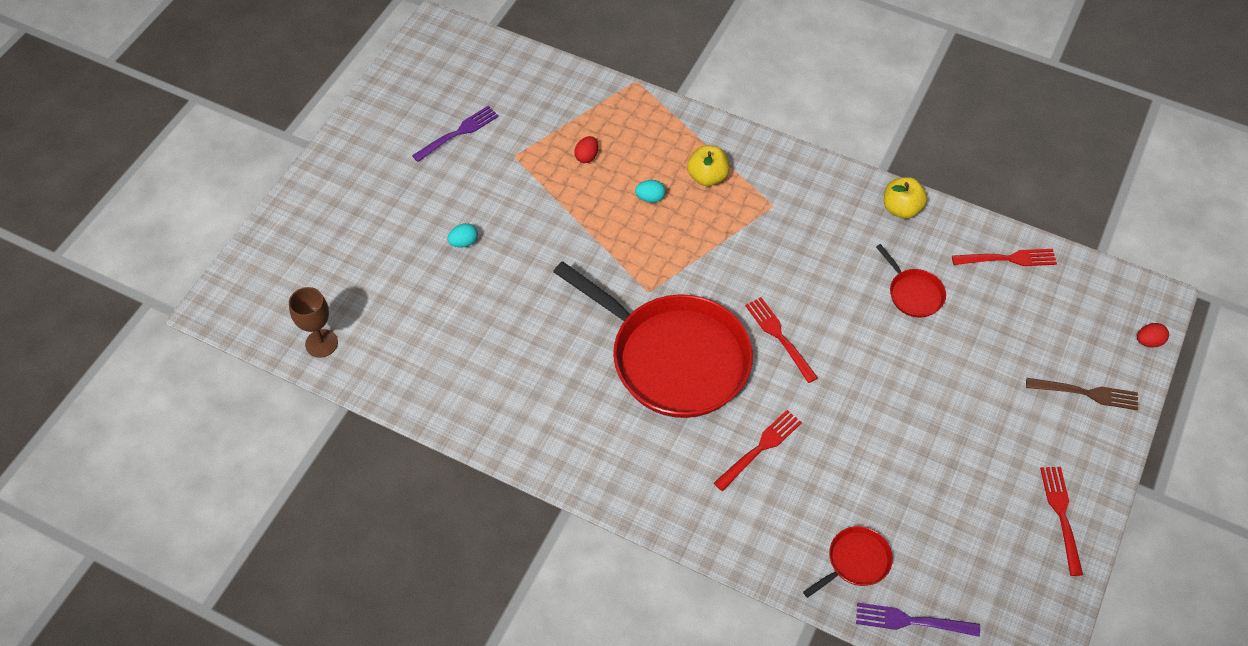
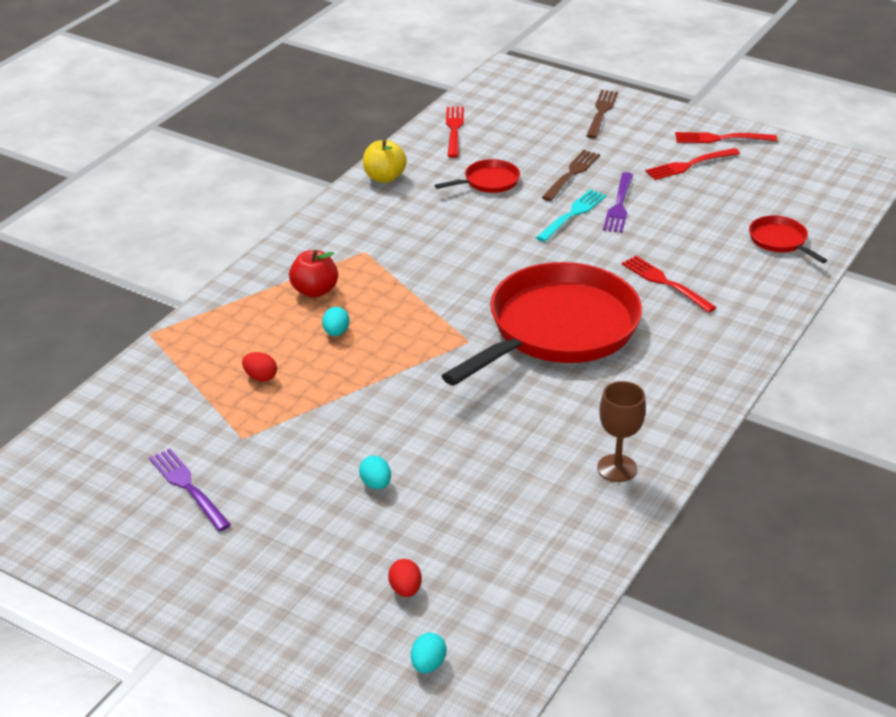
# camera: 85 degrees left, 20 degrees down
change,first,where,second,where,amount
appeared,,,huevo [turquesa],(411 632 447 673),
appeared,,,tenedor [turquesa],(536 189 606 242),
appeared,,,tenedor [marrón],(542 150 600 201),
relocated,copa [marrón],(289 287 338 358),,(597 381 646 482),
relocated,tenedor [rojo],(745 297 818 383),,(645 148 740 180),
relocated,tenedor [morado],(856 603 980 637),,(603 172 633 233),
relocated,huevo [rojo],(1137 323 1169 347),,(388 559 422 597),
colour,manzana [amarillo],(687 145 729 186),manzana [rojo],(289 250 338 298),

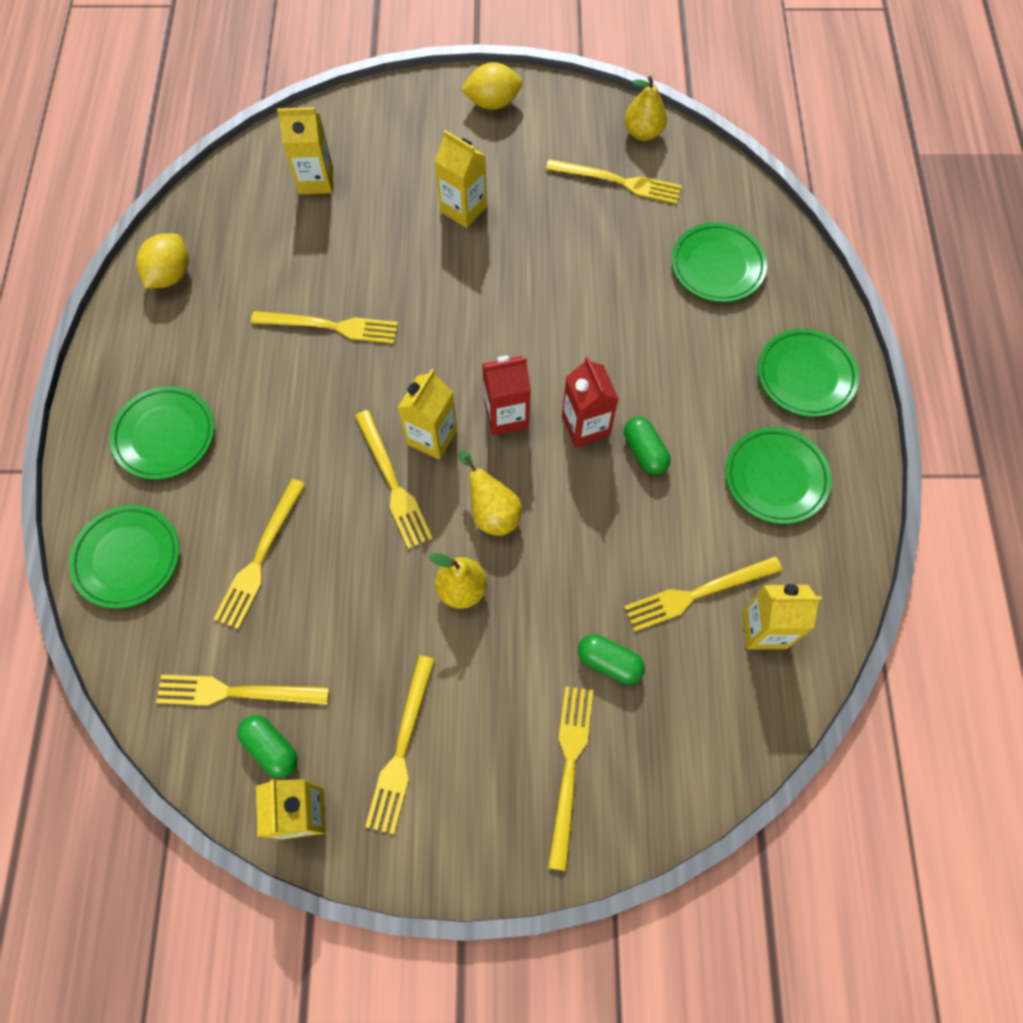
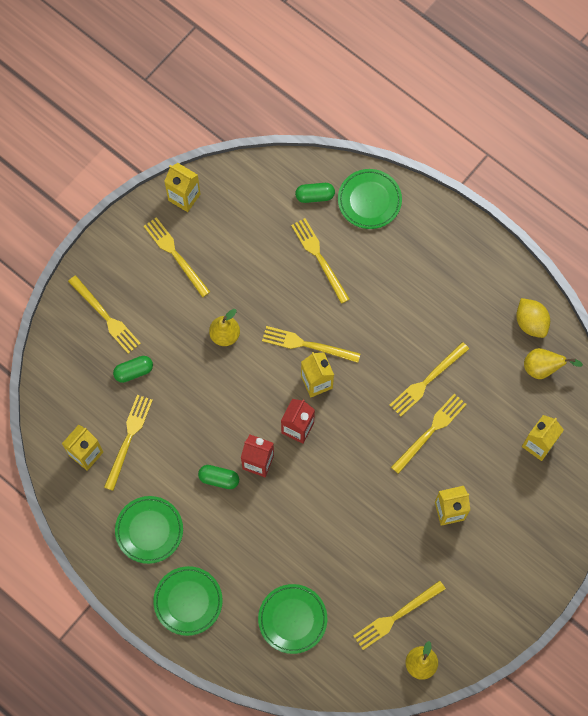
# camera: 130 degrees right, 5 degrees up
change,first,where,second,where,amount
missing,plato [verde],(110 386 214 480),,,
missing,limón [amarillo],(461 62 523 110),,,
relocated,tenedor [amarillo],(156 675 329 706),,(391 394 467 474),
relocated,cápsula [verde],(237 715 298 778),,(295 183 335 203),
relocated,pera [amarillo],(459 451 522 536),,(524 348 583 379),

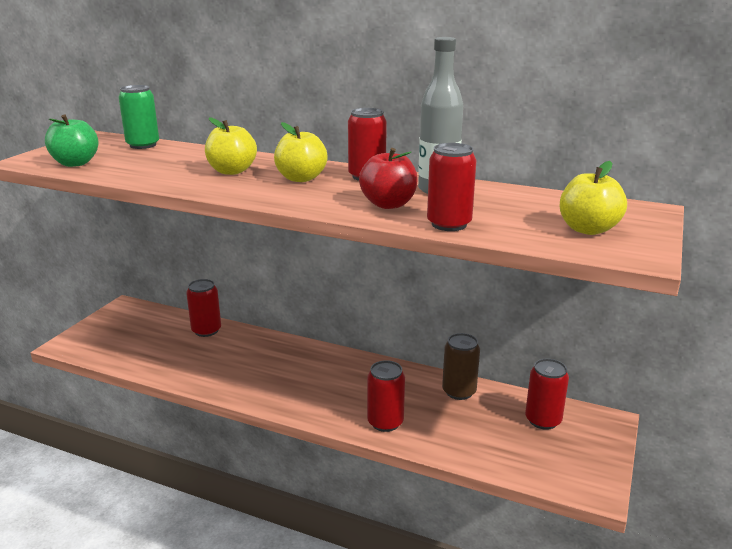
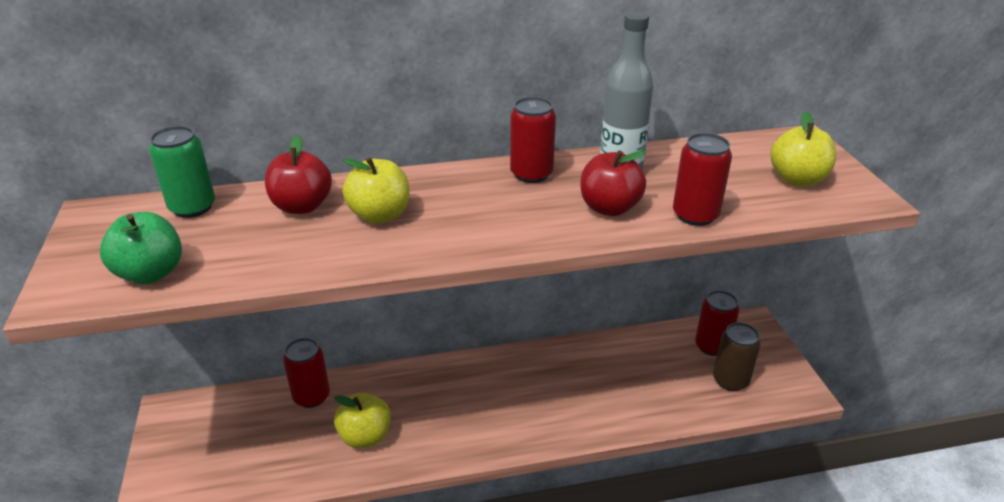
# camera: 35 degrees left, 10 degrees up
change,first,where,second,where,amount
missing,lata [rojo],(367 360 405 432),,,
appeared,,,manzana [rojo],(265 135 332 214),
relocated,manzana [amarillo],(274 122 328 182),,(334 393 391 448),
relocated,lata [marrón],(442 333 480 400),,(713 323 761 391),

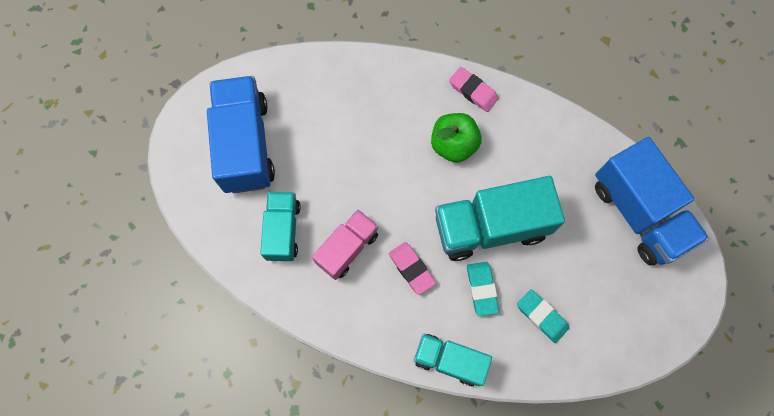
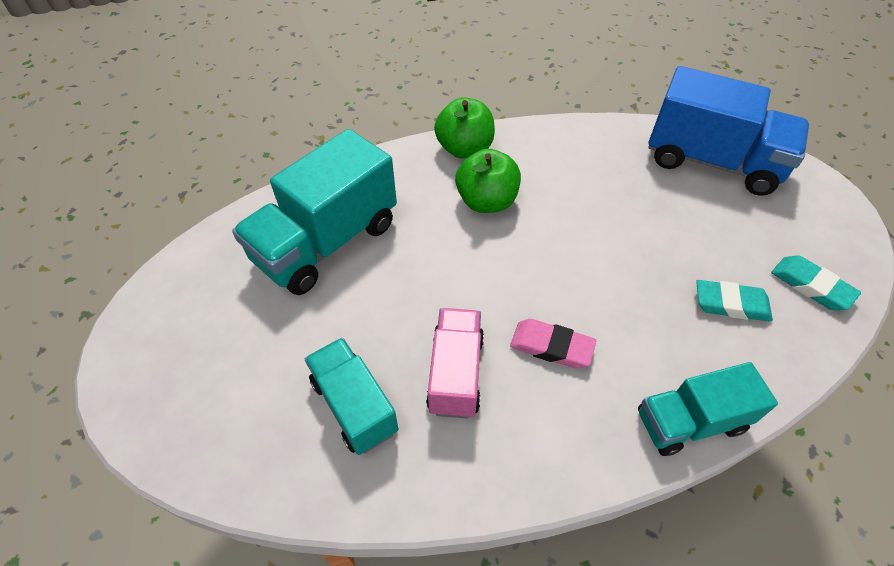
# camera: 35 degrees left, 20 degrees down
change,first,where,second,where,amount
missing,camión [azul],(207 76 275 193),,,
relocated,camión [turquesa],(435 176 565 261),,(232 129 397 295),
relocated,goma de borrar [turquesa],(467 262 499 316),,(771 255 861 310),
exchanged,goma de borrar [rosa],(449 67 499 112),manzana [verde],(434 97 495 159),

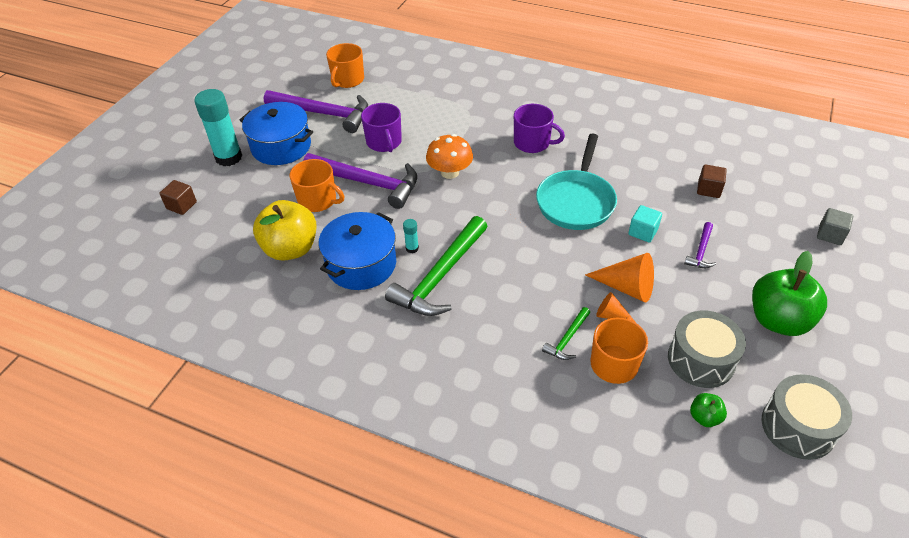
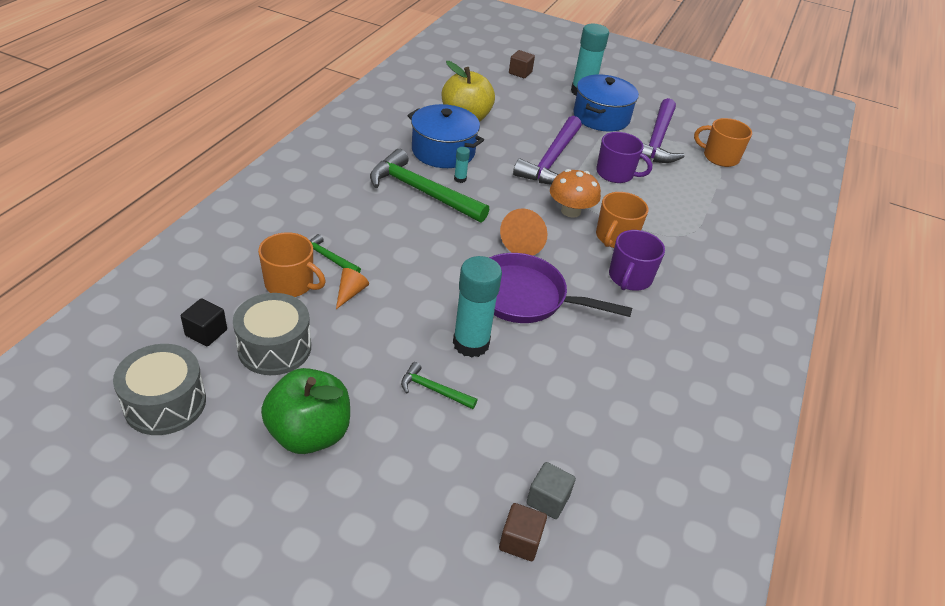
# camera: 85 degrees right, 5 degrees down
change,first,where,second,where,amount
relocated,taza [naranja],(289 159 344 212),,(596 192 648 248),
relocated,cono [naranja],(585 253 654 303),,(500 208 548 255),
relocated,cubo [marrón],(697 164 727 198),,(499 503 547 561),
relocated,cubo [gris],(817 208 853 245),,(527 462 576 519),
exchanged,cubo [turquesa],(628 205 662 243),barra de pegamento [turquesa],(453 256 502 358),
exchanged,manzana [verde],(690 393 727 427),cubo [negro],(181 298 227 346),
colour,sartén [turquesa],(536 134 617 230),sartén [morado],(489 253 632 323),
colour,martillo [morado],(684 222 716 268),martillo [verde],(401 362 477 409),
spun,taza [morado],(361 103 402 152),,(596 132 652 183),135 degrees counterclockwise

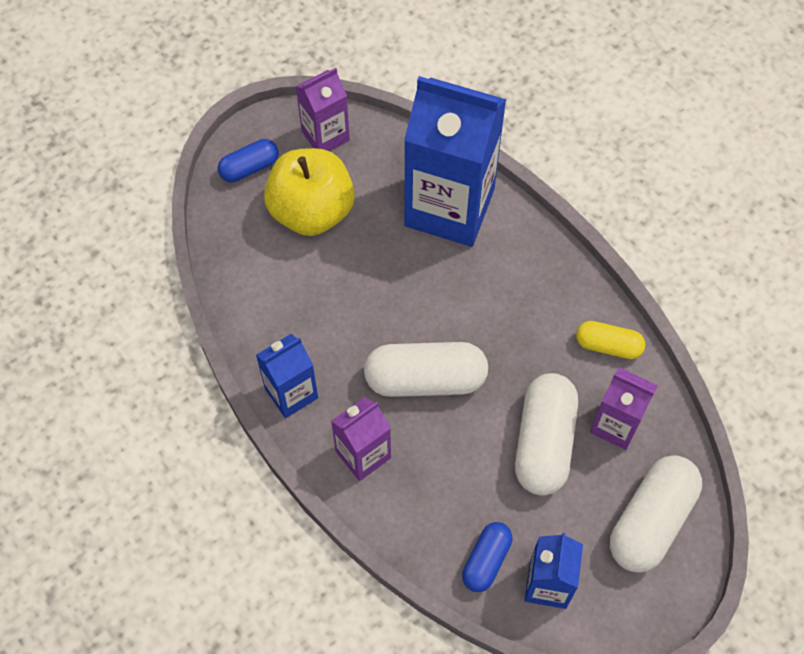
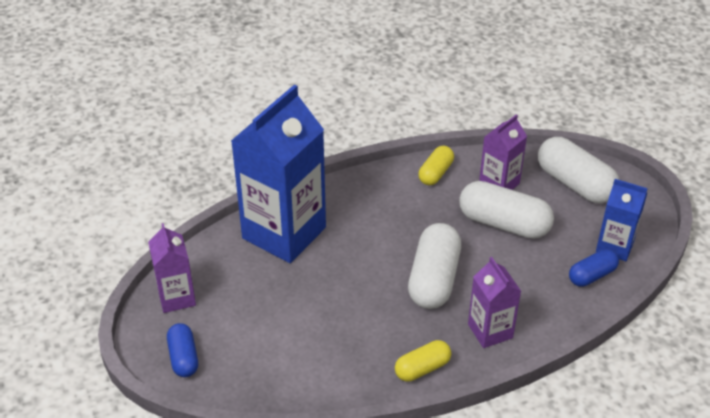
# camera: 75 degrees left, 20 degrees down
change,first,where,second,where,amount
missing,manzana [amarillo],(264 148 355 236),,,
exchanged,cartón de leche [azul],(256 334 318 418),cápsula [amarillo],(395 340 451 382),
spun,cápsula [azul],(462 522 512 592),,(569 249 619 287),75 degrees counterclockwise

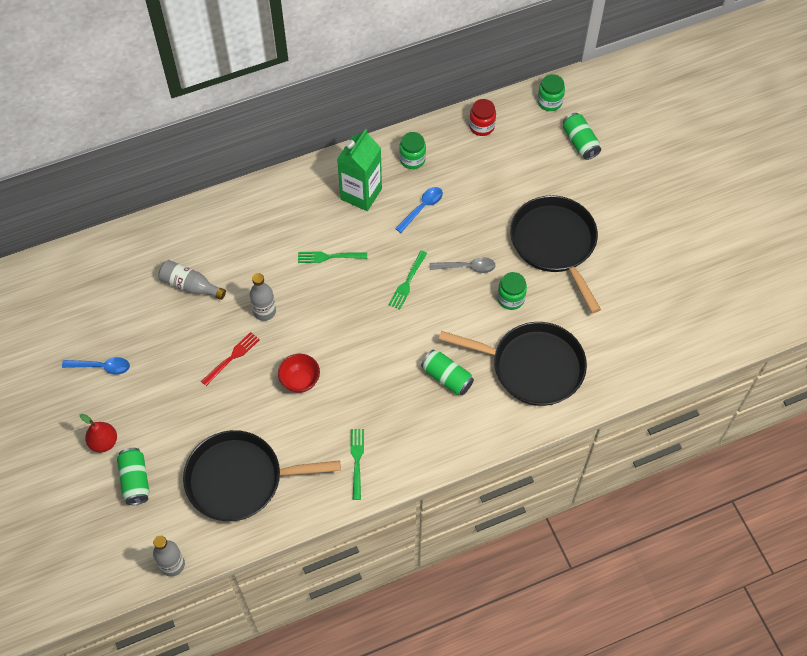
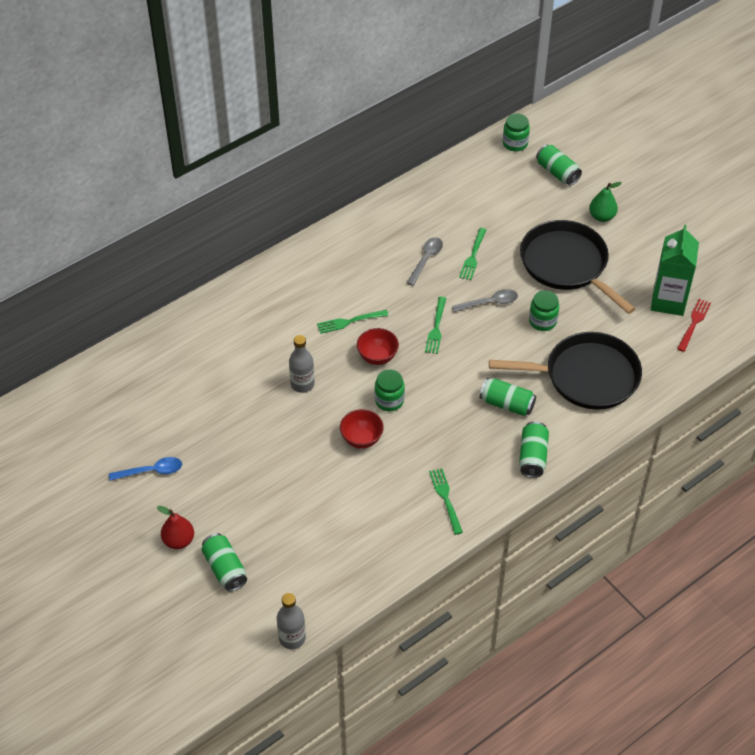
# camera: 15 degrees left, 10 degrees down
change,first,where,second,where,amount
missing,botella [gris],(158 260 226 300),,,
missing,sartén [negro],(183 430 341 521),,,
missing,tarro [rojo],(469 99 496 136),,,
appeared,,,cuenco [rojo],(357 328 399 365),
appeared,,,tenedor [verde],(459 228 486 280),
appeared,,,lata [verde],(519 421 549 478),
appeared,,,pera [verde],(589 182 622 222),
relocated,tenedor [rojo],(201 332 260 386),,(677 299 711 352),
relocated,cartón de leche [verde],(337 129 382 211),,(651 225 699 316),
relocated,tarro [verde],(399 132 426 169),,(375 370 405 411),
colour,cuchara [azul],(395 187 443 233),cuchara [gris],(406 237 443 286),

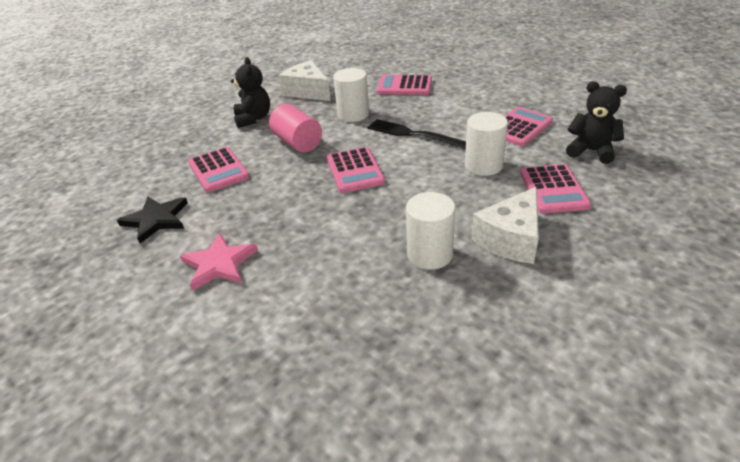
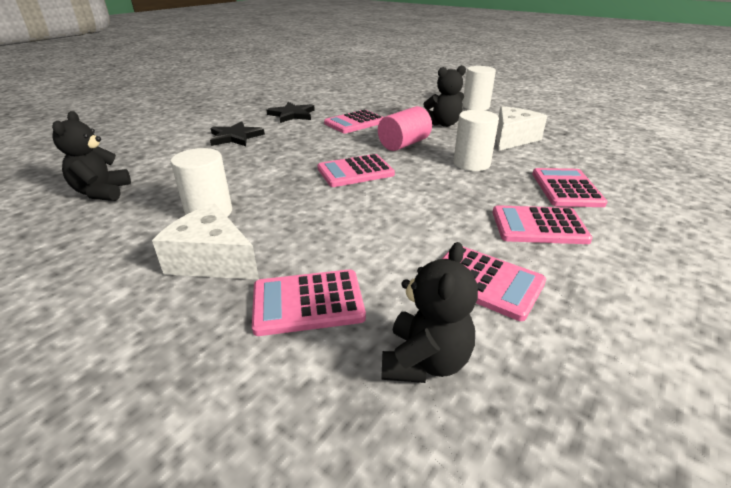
# camera: 80 degrees right, 5 degrees down
change,first,where,second,where,amount
missing,tenedor [negro],(367 119 466 149),,,
appeared,,,osito [negro],(52 111 131 201),
appeared,,,calculadora [rosa],(492 205 593 244),
relocated,cilindro [blanco],(465 112 508 176),,(463 66 496 110),
colour,estrella [rosa],(180 233 258 291),estrella [negro],(210 121 265 146),

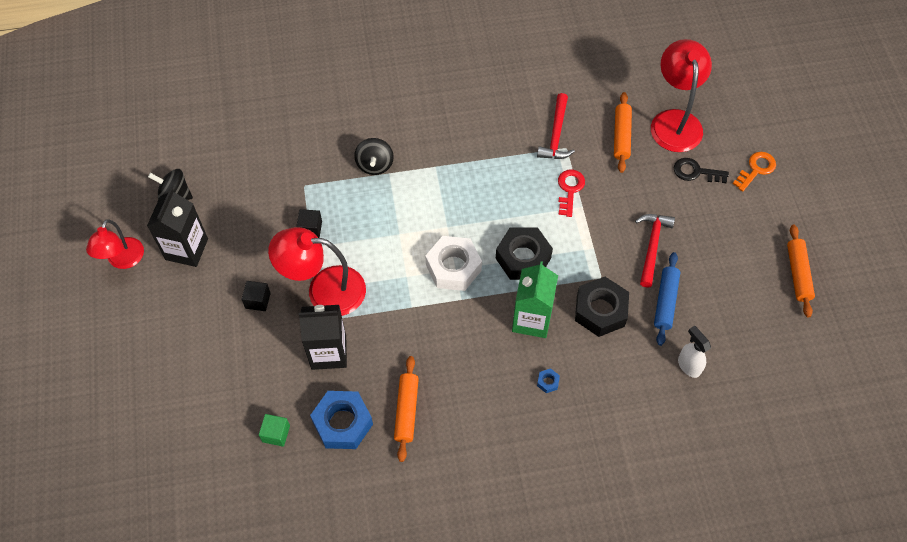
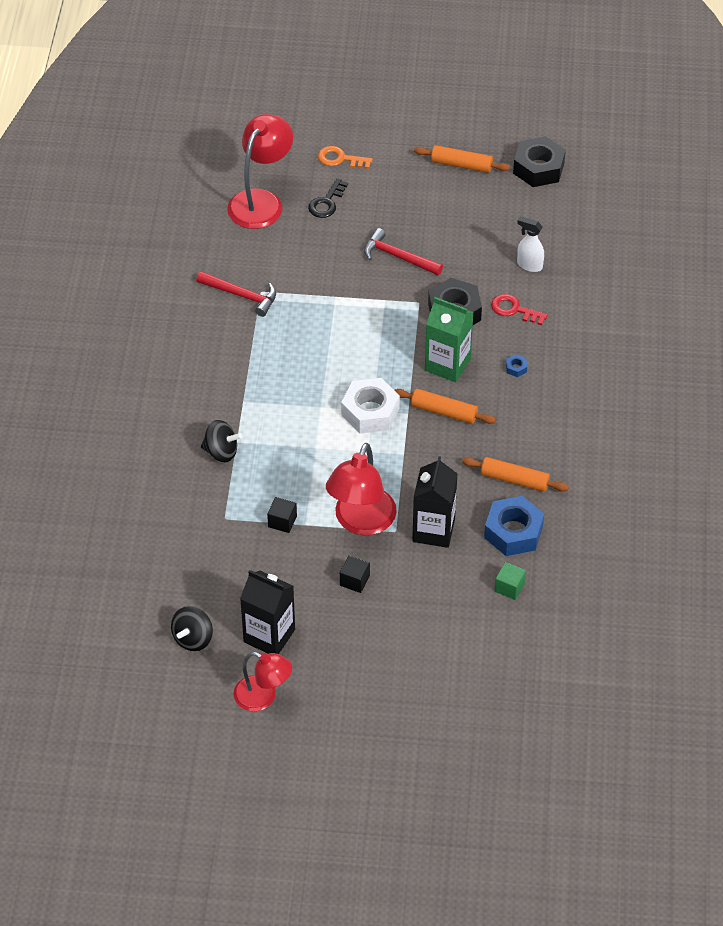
# camera: 75 degrees left, 10 degrees down
change,first,where,second,where,amount
missing,rodillo [azul],(654 252 680 346),,,
relocated,tuerca [negro],(496 227 553 280),,(513 136 566 187),
relocated,llave [rojo],(558 169 585 217),,(491 294 548 325),
relocated,rodillo [naranja],(614 92 632 173),,(395 389 496 424),
spun,lámpara [rojo],(651 39 712 152),,(227 114 293 229),105 degrees clockwise
spun,pulverizador [blanco],(678 326 711 378),,(517 216 544 272),45 degrees clockwise
spun,llave [naranja],(733 152 776 191),,(318 146 373 169),45 degrees counterclockwise

